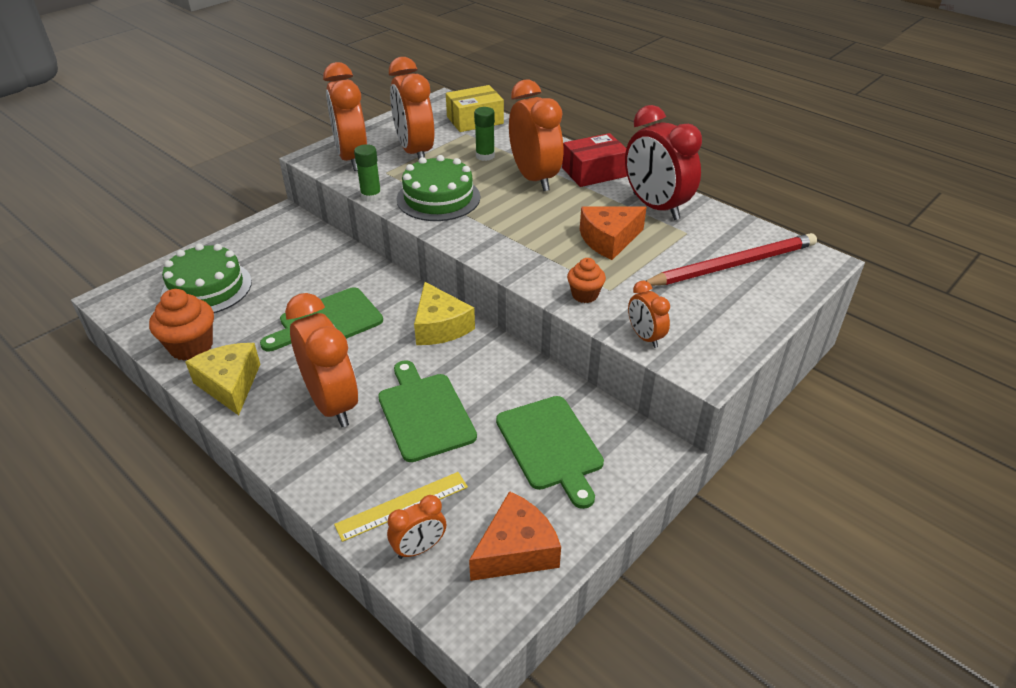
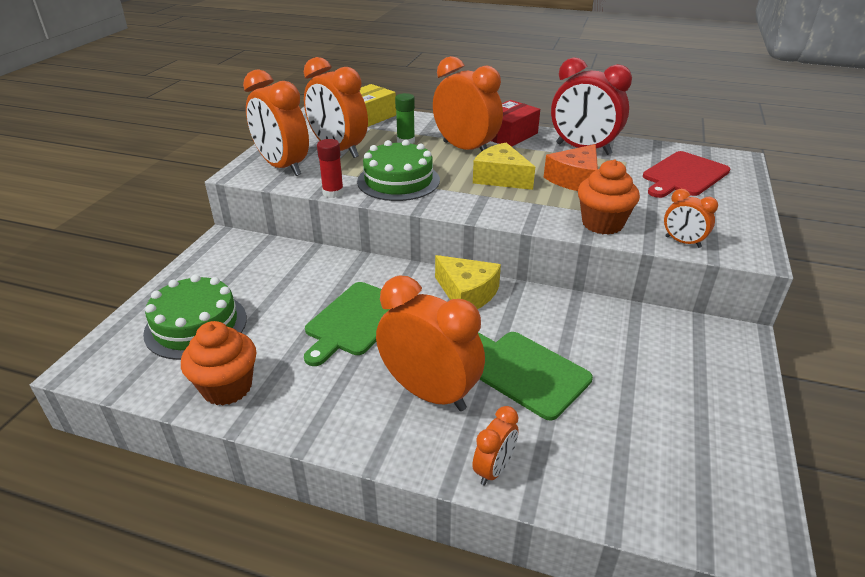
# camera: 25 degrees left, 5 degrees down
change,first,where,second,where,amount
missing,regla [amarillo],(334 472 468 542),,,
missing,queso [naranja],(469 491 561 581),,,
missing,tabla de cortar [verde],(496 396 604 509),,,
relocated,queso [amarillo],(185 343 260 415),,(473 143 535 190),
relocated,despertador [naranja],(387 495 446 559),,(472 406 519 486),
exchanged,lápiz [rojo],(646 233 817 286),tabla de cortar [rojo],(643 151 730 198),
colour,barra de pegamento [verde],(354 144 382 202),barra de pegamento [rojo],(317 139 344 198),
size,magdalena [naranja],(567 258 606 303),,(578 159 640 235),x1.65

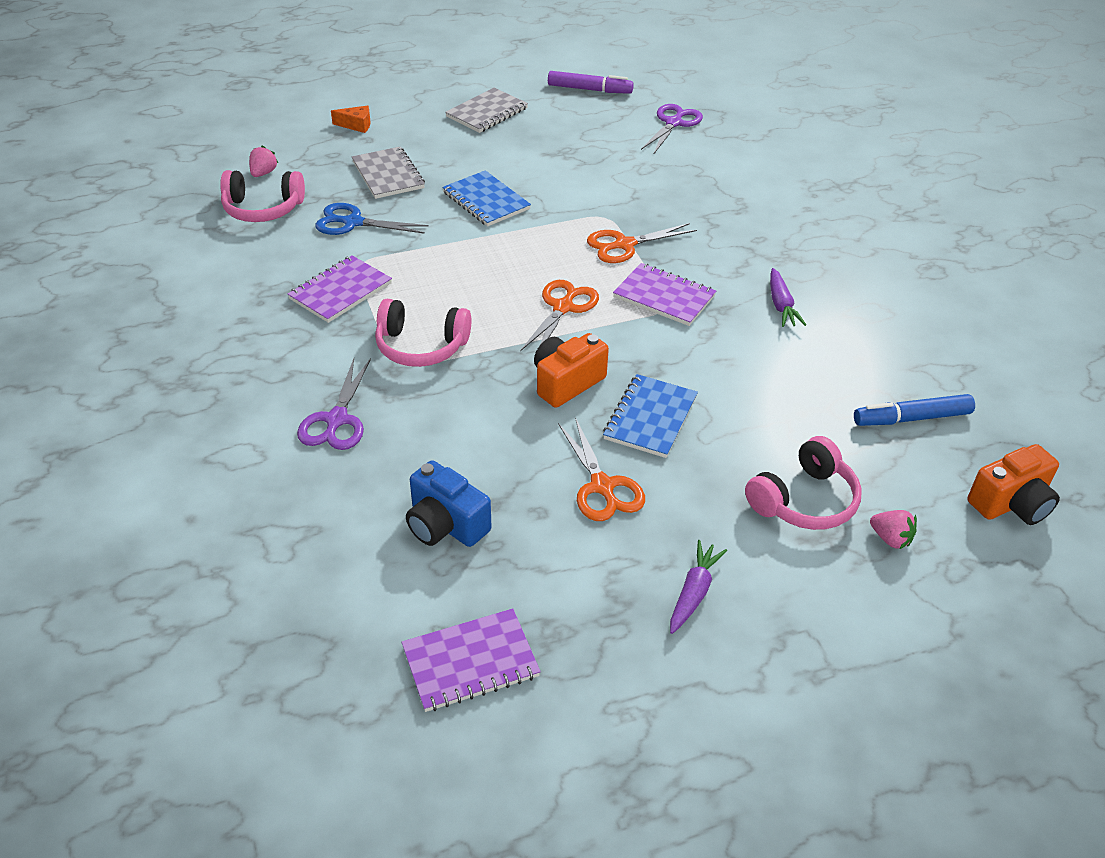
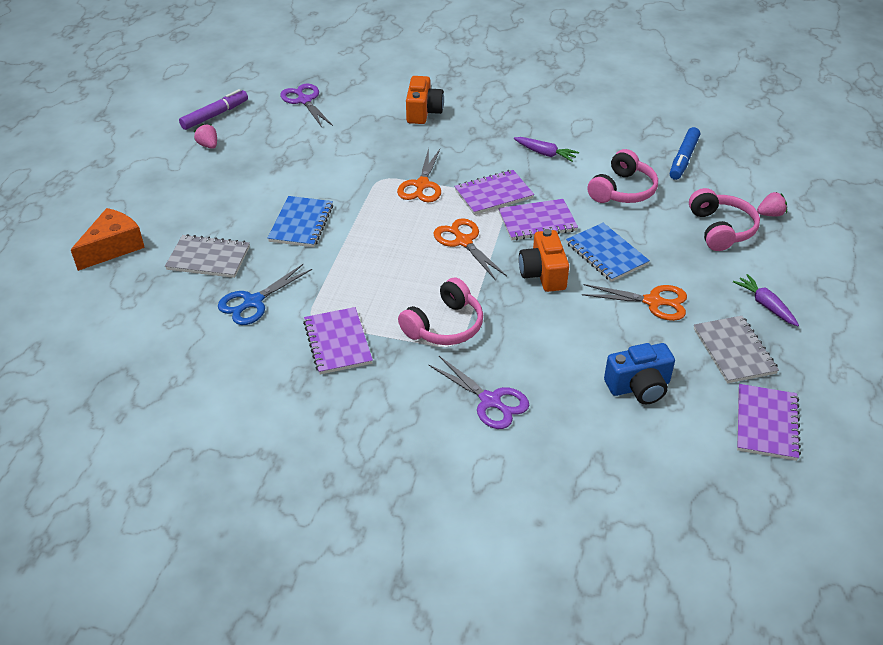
# camera: 55 degrees left, 0 degrees up
change,first,where,second,where,amount
appeared,,,cuaderno [morado],(498 199 578 240),
relocated,auriculares [rosa],(220 170 305 222),,(587 149 658 203),
relocated,fresa [rosa],(249 146 278 177),,(194 124 217 149),
relocated,cuaderno [gris],(445 88 528 133),,(694 316 779 383),
relocated,cámara [naranja],(967 444 1060 525),,(406 76 444 124),
spun,cuaderno [azul],(442 170 531 227),,(268 196 333 247),75 degrees counterclockwise
size,queso [naranja],(331 106 370 133),,(71 208 145 271),x1.81

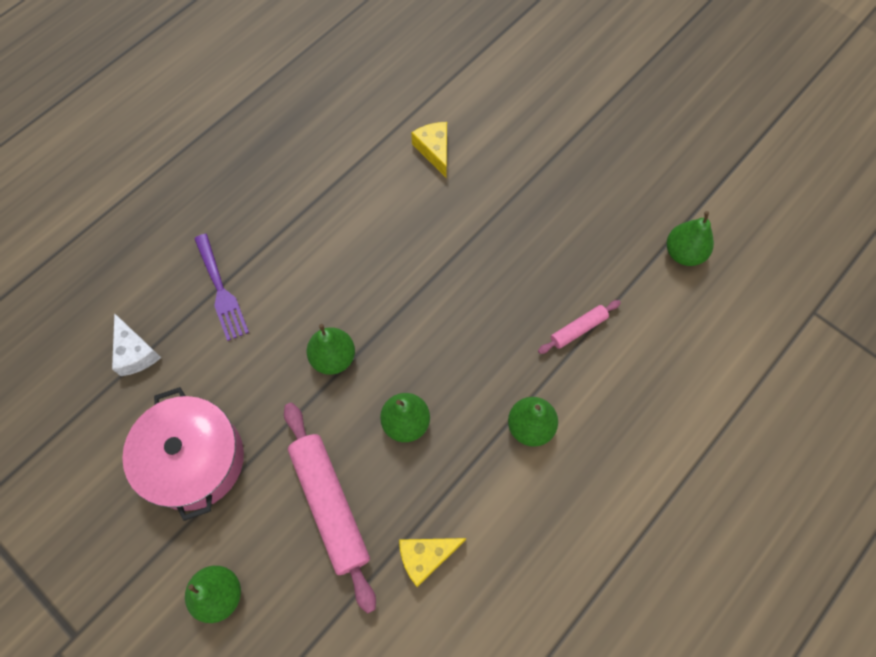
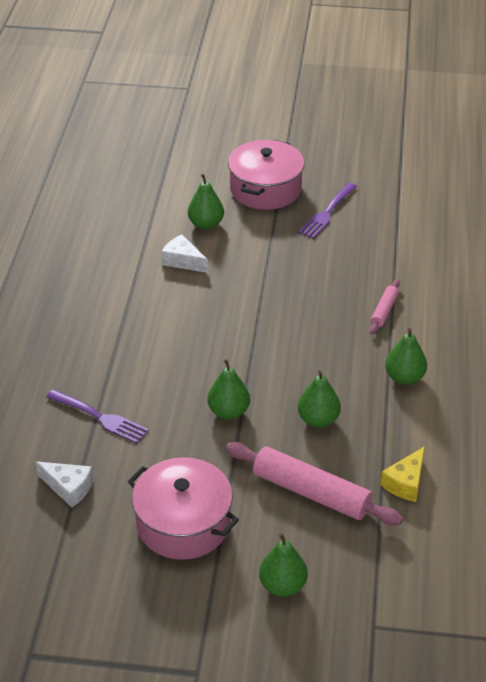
# camera: 35 degrees left, 25 degrees down
change,first,where,second,where,amount
appeared,,,olla [rosa],(228 140 304 210),
appeared,,,tenedor [morado],(298 183 357 239),
relocated,pera [verde],(667 211 714 266),,(188 174 224 230),
colour,queso [amarillo],(411 122 447 178),queso [blanco],(161 234 208 273),

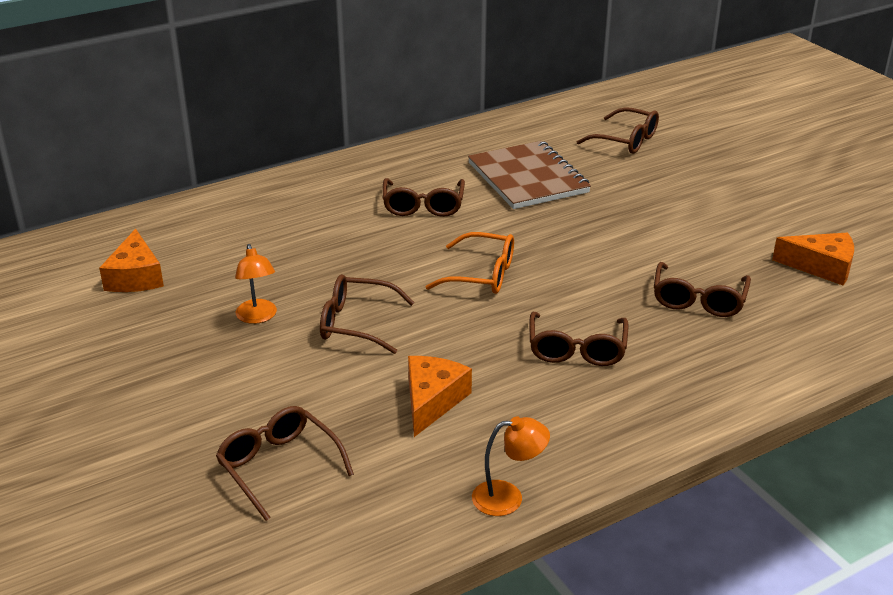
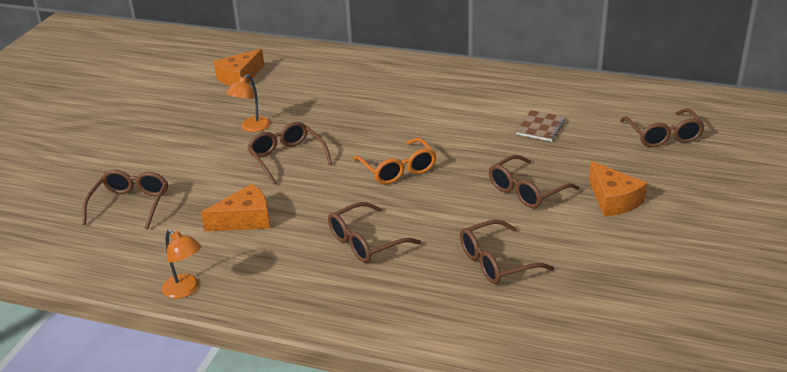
# camera: 50 degrees right, 0 degrees up
change,first,where,second,where,amount
relocated,gafas [marrón],(383 178 465 217),,(489 155 579 209),
relocated,queso [naranja],(772 232 854 286),,(589 161 647 217),
size,cuaderno [marrón],(468 141 591 209),,(516 110 566 142),x0.50

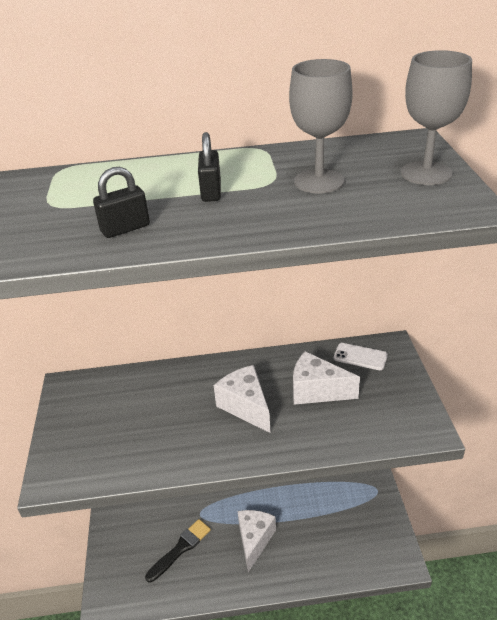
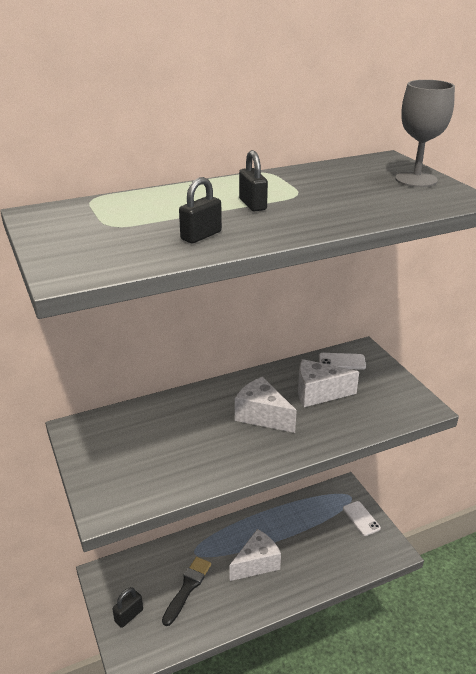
# camera: 20 degrees left, 5 degrees down
change,first,where,second,where,amount
missing,copa [gris],(289 59 353 193),,,
appeared,,,candado [negro],(112 587 143 628),
appeared,,,móvil [blanco],(343 501 381 536),
spun,queso [blanco],(238 510 276 572),,(229 529 281 581),60 degrees clockwise

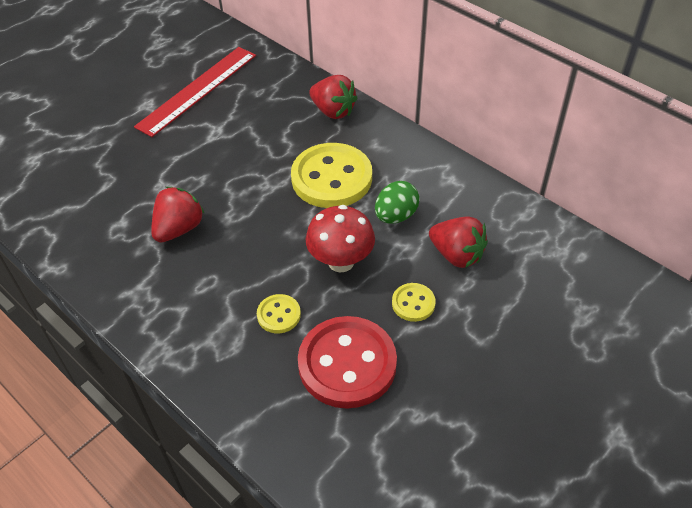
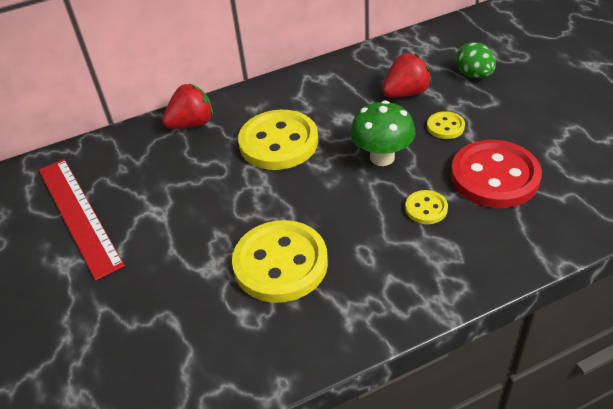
# camera: 65 degrees left, 5 degrees down
change,first,where,second,where,amount
relocated,huevo [verde],(375 181 420 223),,(456 42 496 79),
exchanged,fresa [rojo],(151 187 205 243),botón [amarillo],(232 220 328 303),
colour,seta [rojo],(306 205 375 273),seta [verde],(350 100 416 166),

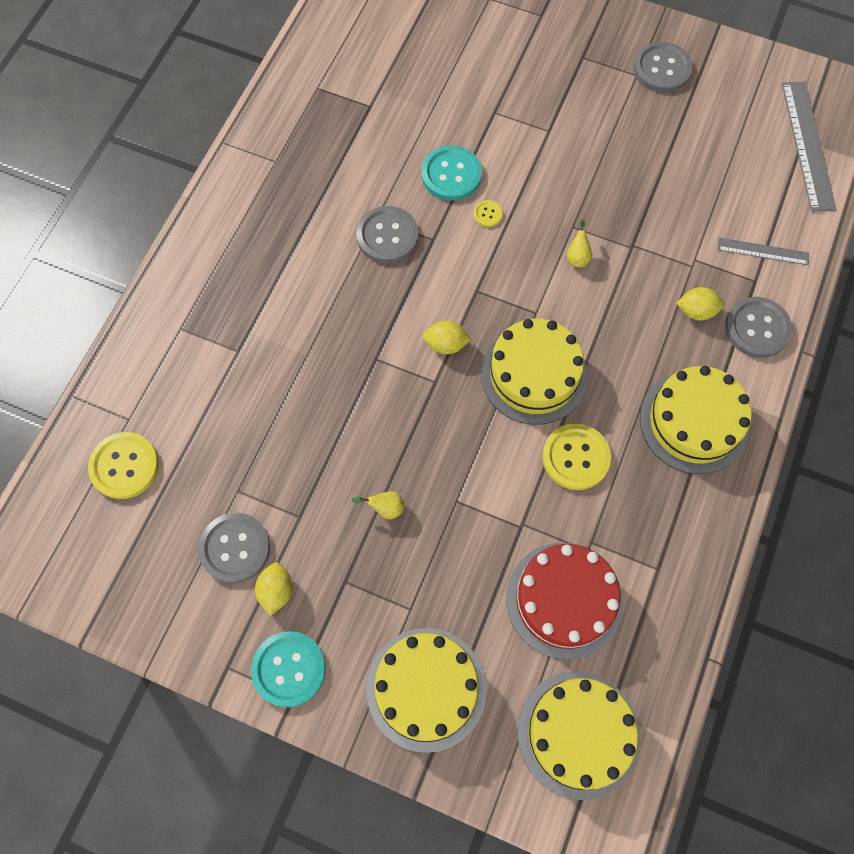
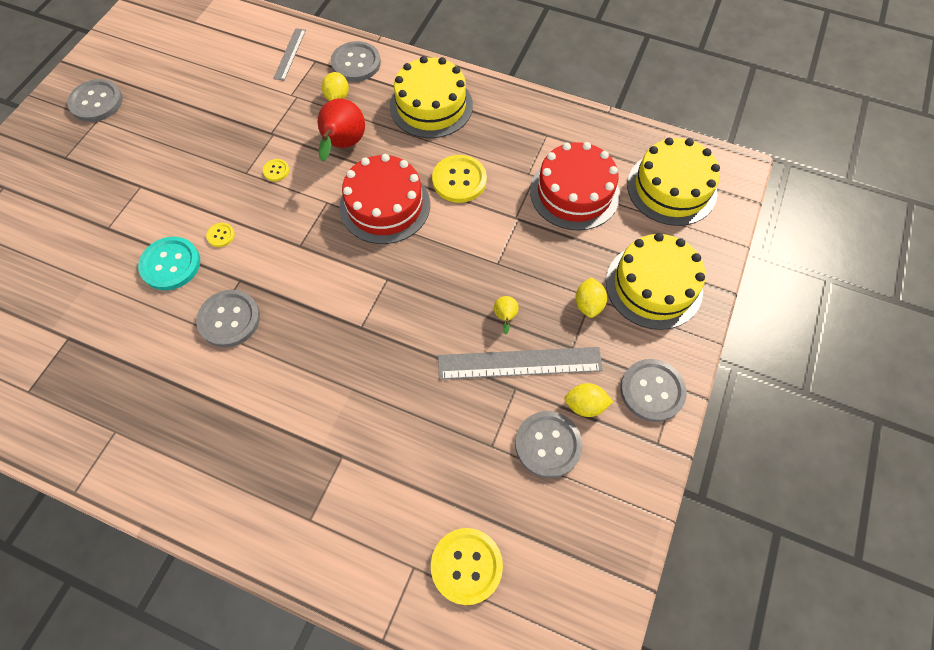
# camera: 90 degrees left, 5 degrees down
change,first,where,second,where,amount
appeared,,,pera [rojo],(318 98 365 161),
relocated,limón [amarillo],(423 321 471 354),,(575 277 607 318),
relocated,regla [gris],(782 81 837 212),,(438 347 603 380),
exchanged,pera [amarillo],(566 220 592 267),botón [amarillo],(263 159 289 181),
colour,botón [turquesa],(251 631 326 707),botón [gris],(620 359 687 422),
colour,tarta [amarillo],(481 319 588 425),tarta [rojo],(340 154 430 244),

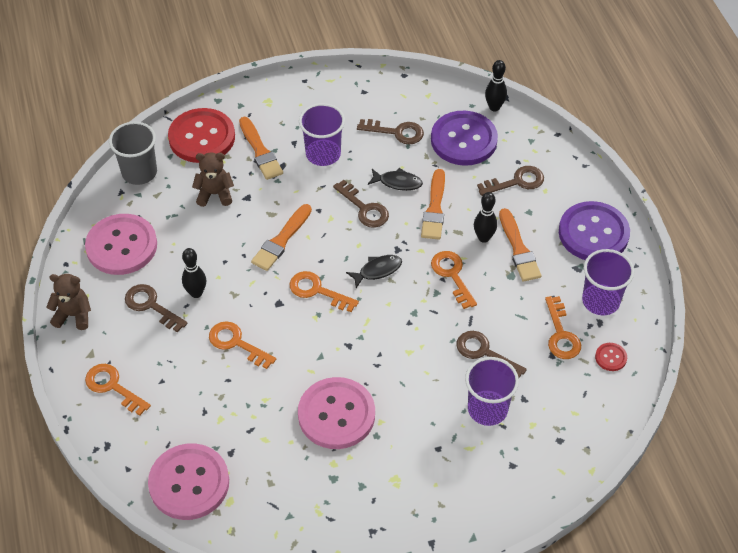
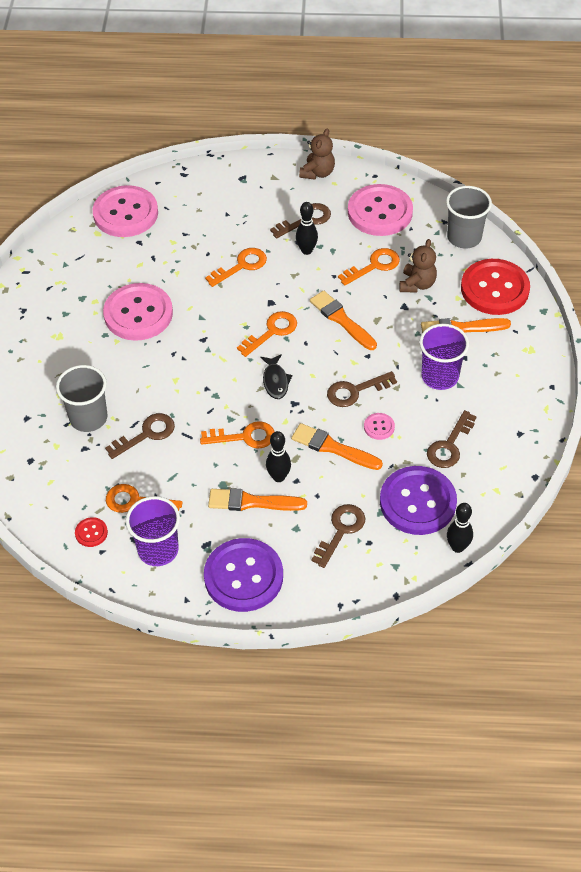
# camera: 110 degrees right, 0 degrees up
change,first,where,second,where,amount
relocated,llave [naranja],(85 364 151 416),,(338 248 400 286),
exchanged,pez [negro],(368 168 423 191),botón [rosa],(364 413 395 440),
colour,vaso [morado],(465 357 519 426),vaso [gris],(56 365 108 432),
spun,llave [marrón],(477 166 544 196),,(312 504 365 568),150 degrees counterclockwise

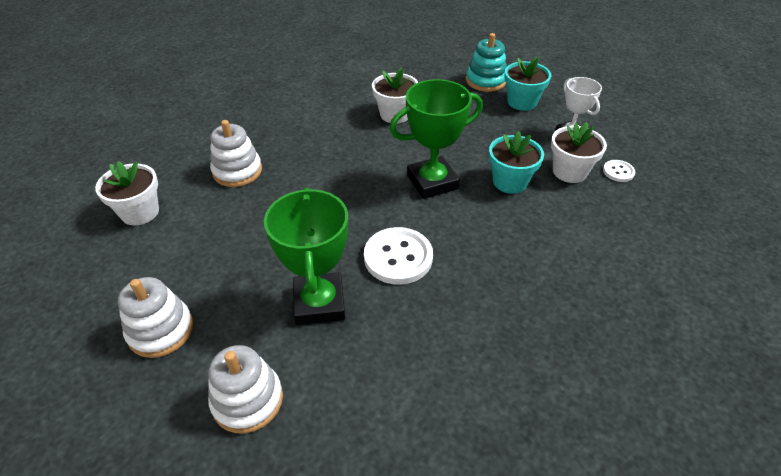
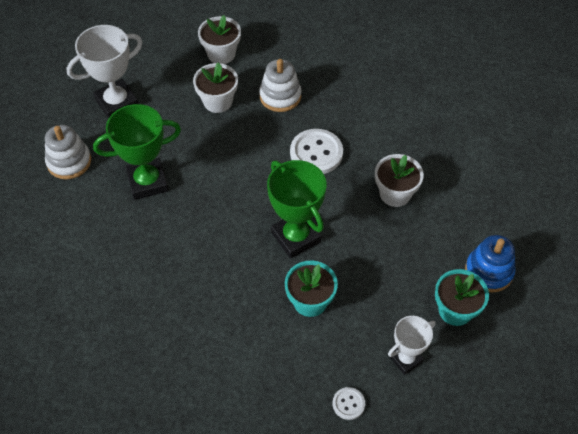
# camera: 80 degrees right, 10 degrees up
change,first,where,second,where,amount
relocated,botón [blanco],(364 227 433 285),,(290 129 343 174),
relocated,maceta [blanco],(551 122 607 183),,(193 62 238 113),
exchanged,juguete apilable [blanco],(118 277 193 358),trofeo [blanco],(66 25 142 119),
colour,juguete apilable [turquesa],(466 33 507 92),juguete apilable [azul],(465 235 516 293),

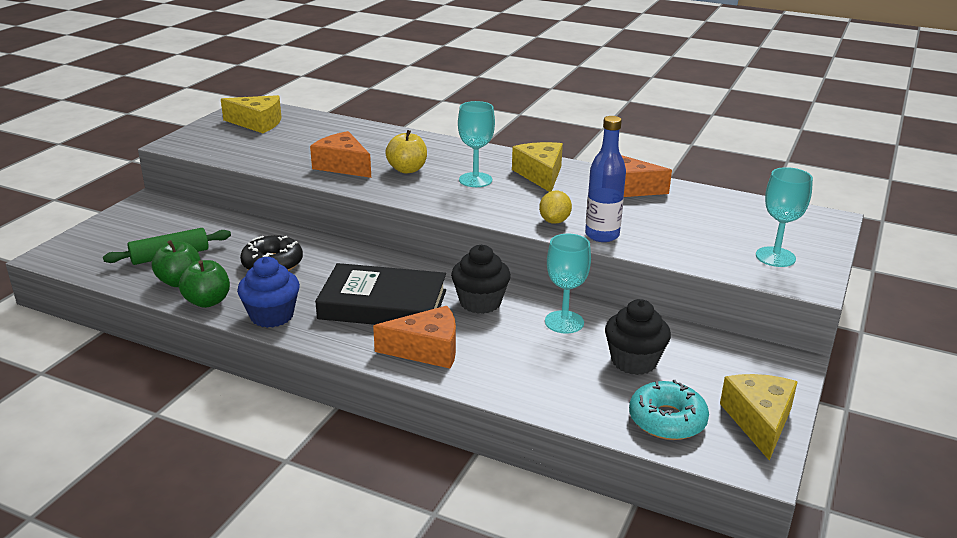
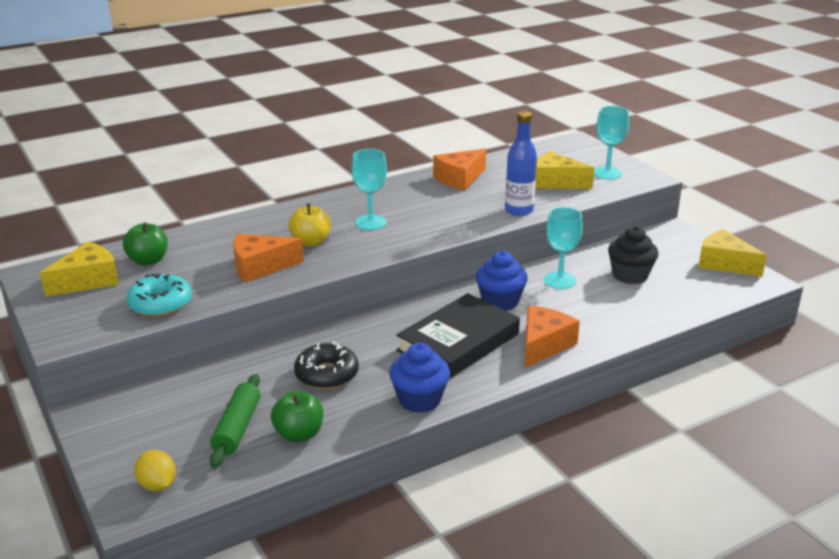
# camera: 55 degrees left, 0 degrees up
change,first,where,second,where,amount
relocated,manzana [verde],(179 260 230 308),,(123 222 168 266),
relocated,queso [amarillo],(512 142 563 192),,(535 151 594 189),
relocated,limón [amarillo],(539 191 572 224),,(134 450 176 492),
relocated,rosquilla [turquesa],(629 380 709 440),,(126 274 192 317),
colour,magdalena [negro],(451 245 511 314),magdalena [azul],(476 251 528 311),

